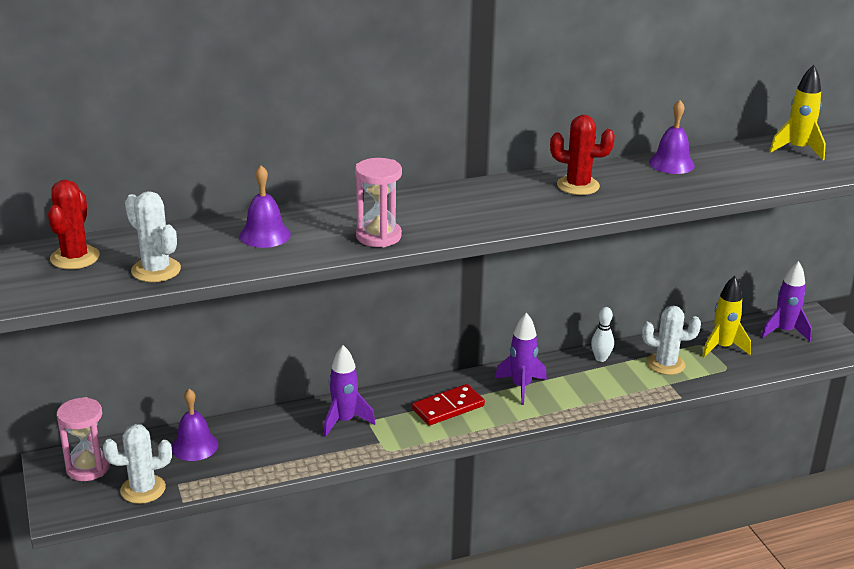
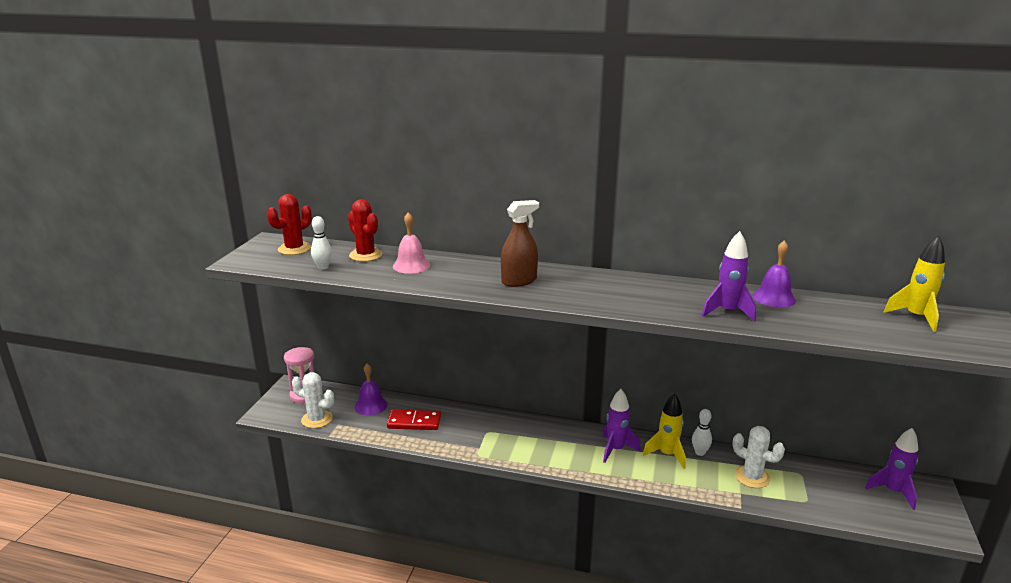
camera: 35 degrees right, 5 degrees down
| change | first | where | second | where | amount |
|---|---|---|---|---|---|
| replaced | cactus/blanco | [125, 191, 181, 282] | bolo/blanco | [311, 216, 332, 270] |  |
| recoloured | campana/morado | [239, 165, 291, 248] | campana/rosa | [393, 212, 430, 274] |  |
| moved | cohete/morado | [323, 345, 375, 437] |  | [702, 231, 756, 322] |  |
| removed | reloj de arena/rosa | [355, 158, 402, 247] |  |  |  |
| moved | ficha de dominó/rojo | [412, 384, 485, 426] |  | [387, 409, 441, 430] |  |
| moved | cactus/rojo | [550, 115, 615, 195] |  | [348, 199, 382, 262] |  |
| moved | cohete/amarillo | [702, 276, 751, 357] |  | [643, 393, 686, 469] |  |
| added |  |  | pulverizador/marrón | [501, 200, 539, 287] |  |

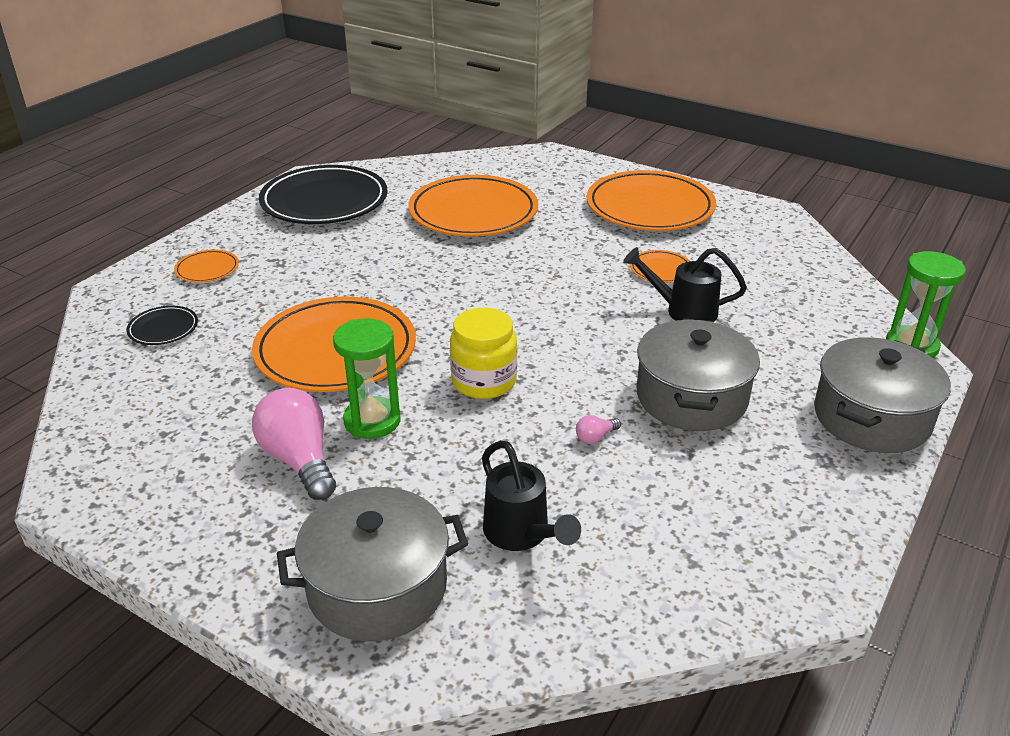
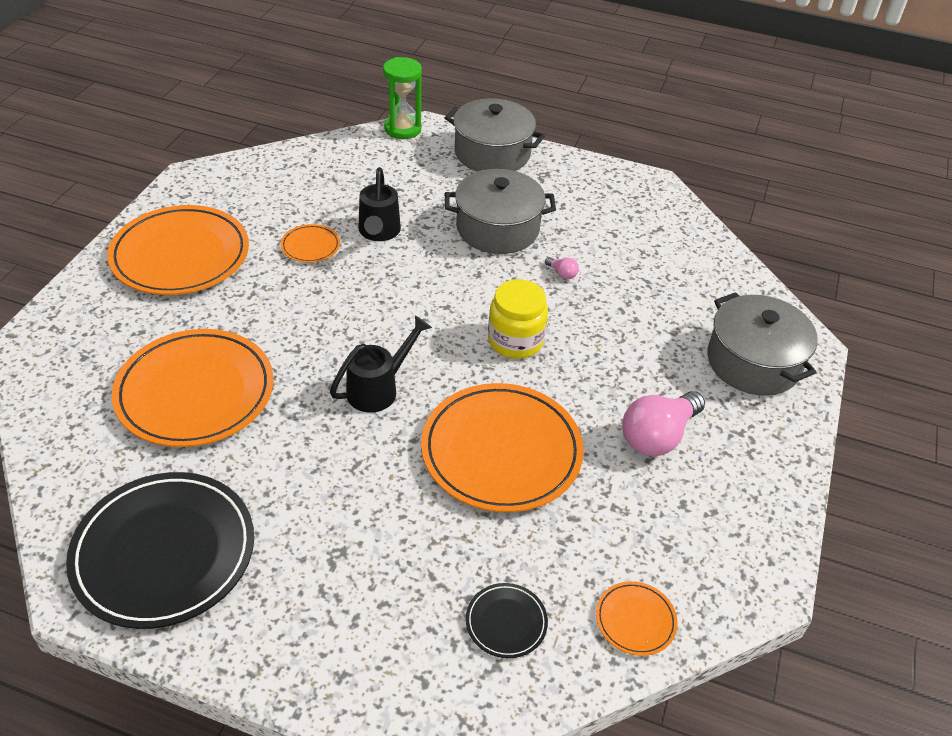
camera: 105 degrees left, 10 degrees up
| change | first | where | second | where | amount |
|---|---|---|---|---|---|
| moved | plato/naranja | [174, 250, 239, 283] |  | [596, 581, 678, 656] |  |
| removed | reloj de arena/verde | [333, 318, 401, 439] |  |  |  |
| moved | regadera/negro | [482, 440, 581, 551] |  | [330, 315, 432, 413] |  |

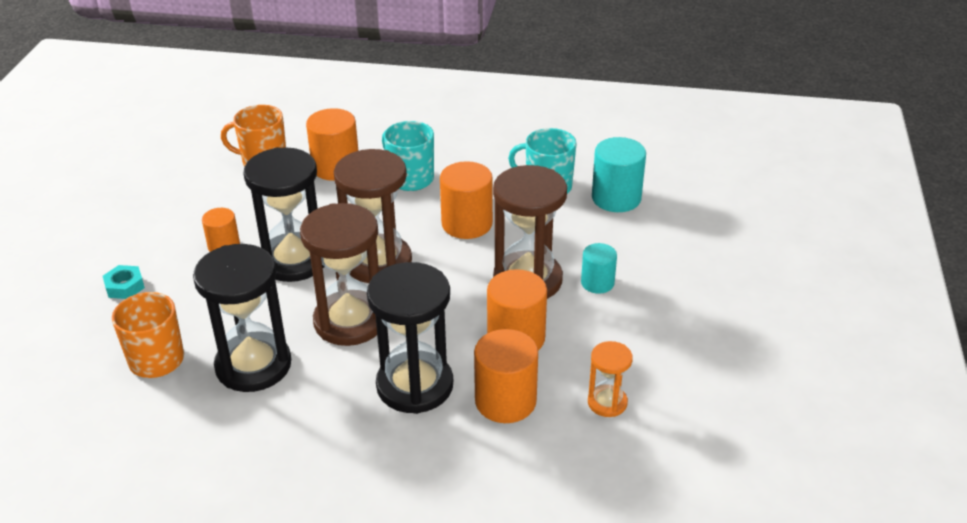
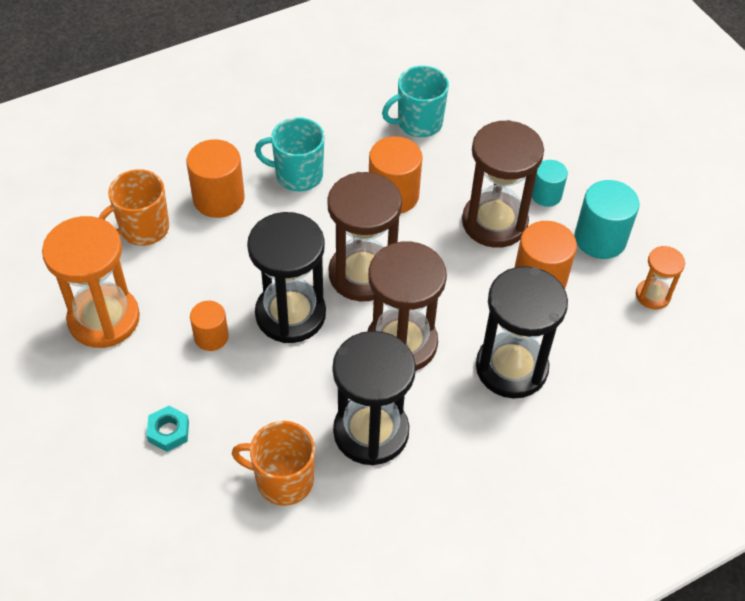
camera: 40 degrees left, 15 degrees up
| change | first | where | second | where | amount |
|---|---|---|---|---|---|
| removed | cilindro/naranja | [474, 329, 538, 423] |  |  |  |
| moved | cilindro/turquesa | [592, 137, 646, 212] |  | [575, 180, 640, 259] |  |
| added |  |  | reloj de arena/naranja | [42, 216, 140, 348] |  |

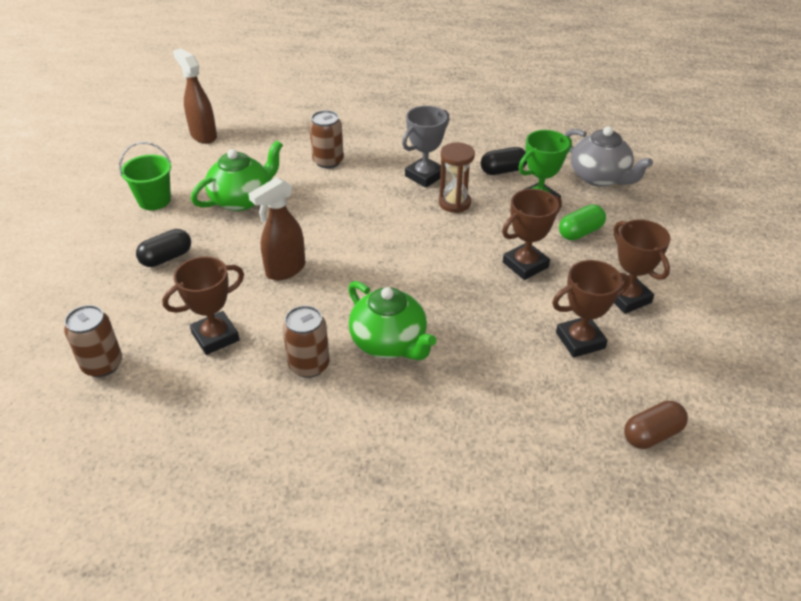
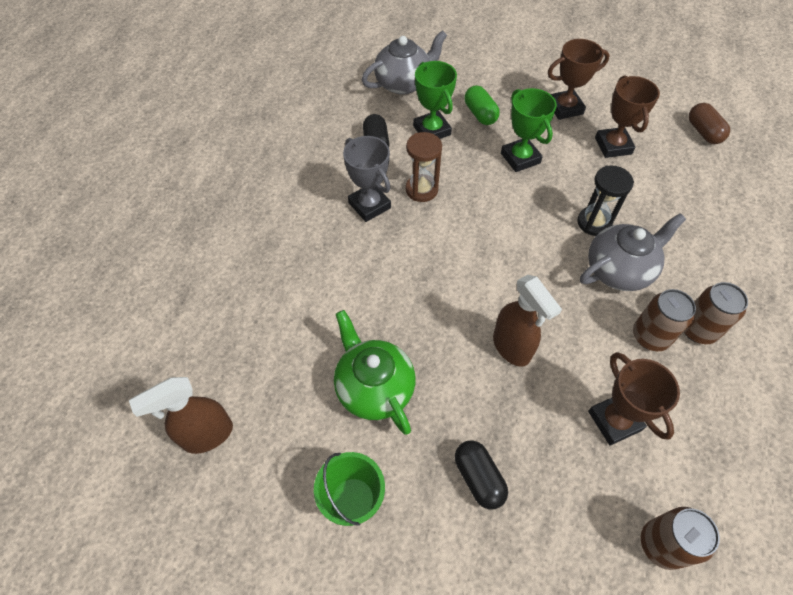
camera: 80 degrees left, 15 degrees up
| change | first | where | second | where | amount |
|---|---|---|---|---|---|
| moved | lata/marrón | [309, 110, 344, 168] |  | [684, 282, 748, 344] |  |
| recoloured | tetera/verde | [348, 281, 436, 360] | tetera/gris | [580, 213, 686, 291] |  |
| recoloured | trofeo/marrón | [502, 189, 562, 280] | trofeo/verde | [501, 88, 557, 172] |  |
| added |  |  | reloj de arena/negro | [577, 166, 634, 236] |  |

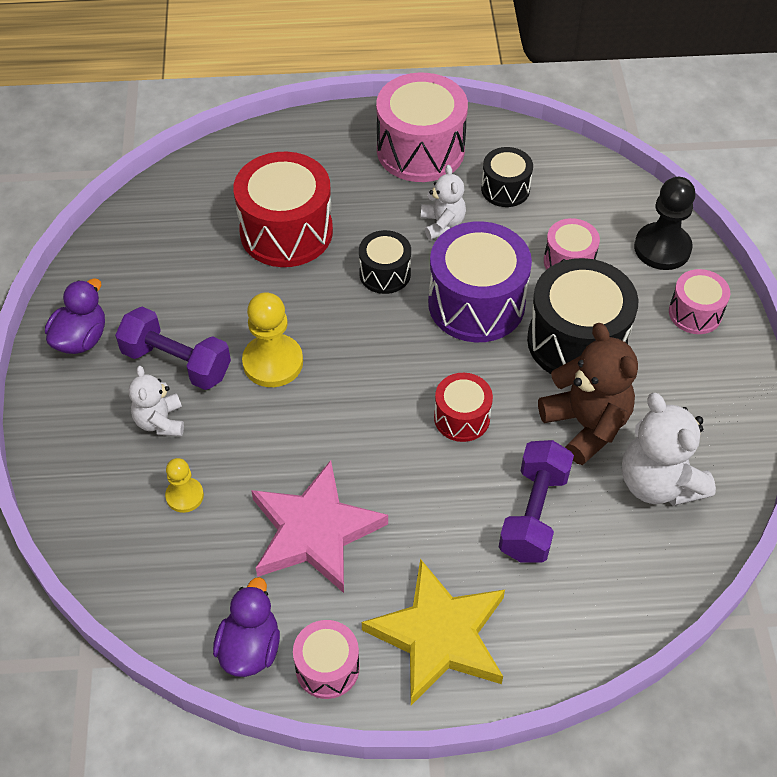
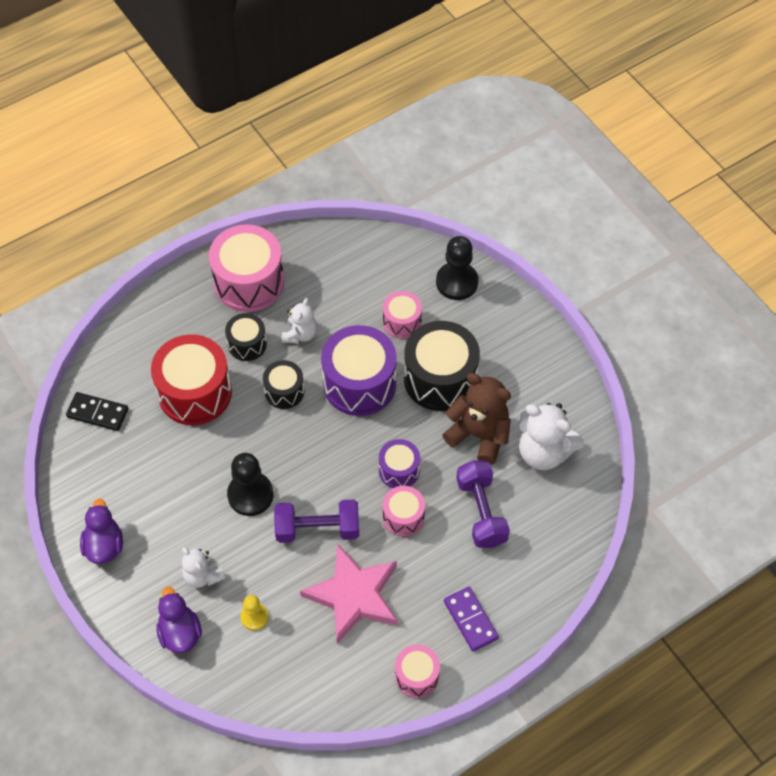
camera: 30 degrees left, 5 degrees up
| change | first | where | second | where | amount |
|---|---|---|---|---|---|
| moved | mancuerna/morado | [115, 307, 231, 390] |  | [274, 499, 359, 543] |  |
| moved | pato/morado | [213, 577, 280, 677] |  | [156, 587, 202, 654] |  |
| recoloured | peón/amarillo | [242, 292, 303, 387] | peón/negro | [227, 453, 274, 516] |  |
| replaced | estrella/amarillo | [362, 559, 505, 705] | ficha de dominó/morado | [444, 587, 499, 651] |  |
| turned | osito/blanco | [421, 165, 466, 240] |  | [282, 298, 317, 344] | 60 degrees clockwise |
| recoloured | tambor/rojo | [434, 373, 493, 442] | tambor/morado | [379, 439, 420, 488] |  |
| moved | tambor/negro | [481, 147, 533, 207] |  | [225, 313, 267, 361] |  |
| moved | tambor/rosa | [669, 269, 730, 334] |  | [383, 486, 425, 536] |  |
| added |  |  | ficha de dominó/negro | [66, 392, 128, 431] |  |

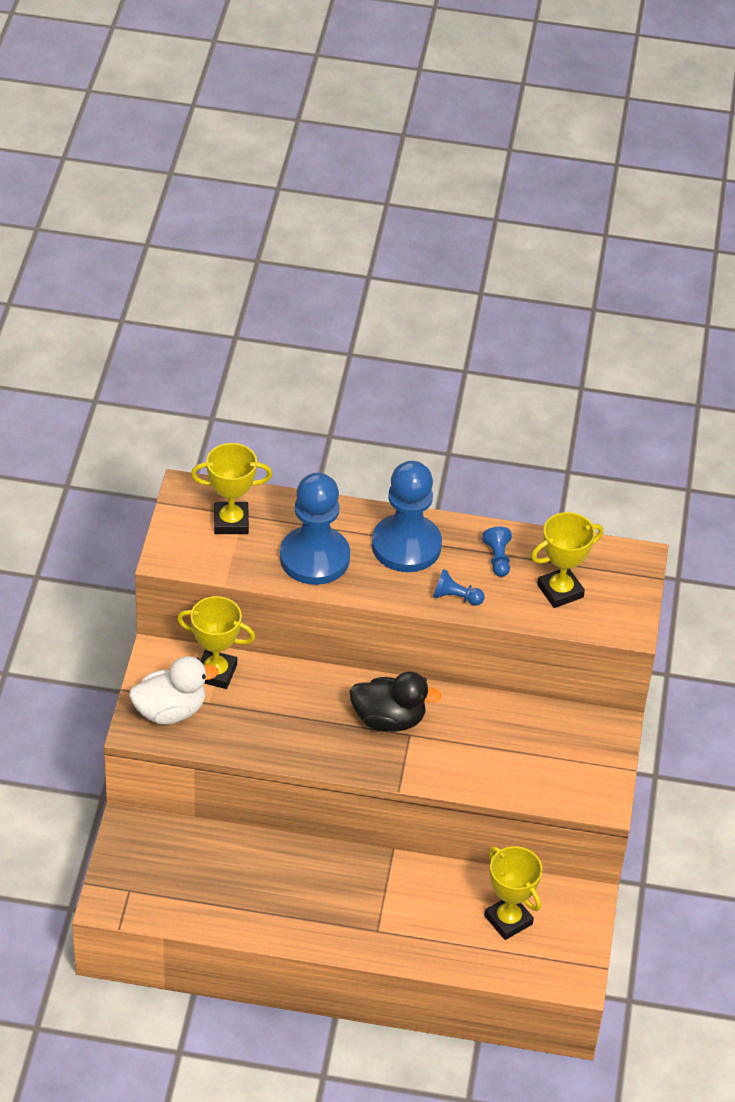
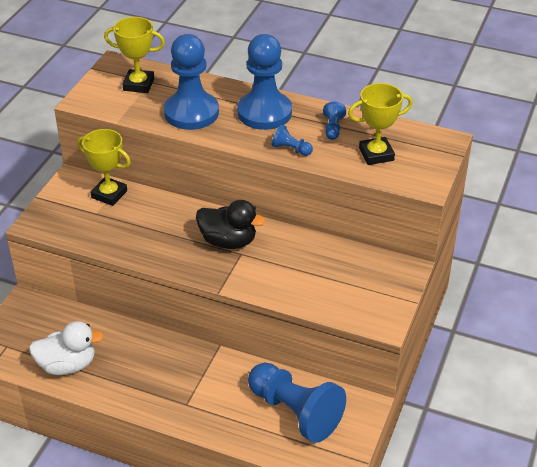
camera: 15 degrees right, 5 degrees down
| change | first | where | second | where | amount |
|---|---|---|---|---|---|
| moved | pato/blanco | [129, 656, 219, 725] |  | [29, 321, 104, 375] |  |
| replaced | trofeo/amarillo | [485, 846, 543, 940] | peón/azul | [248, 363, 346, 443] |  |

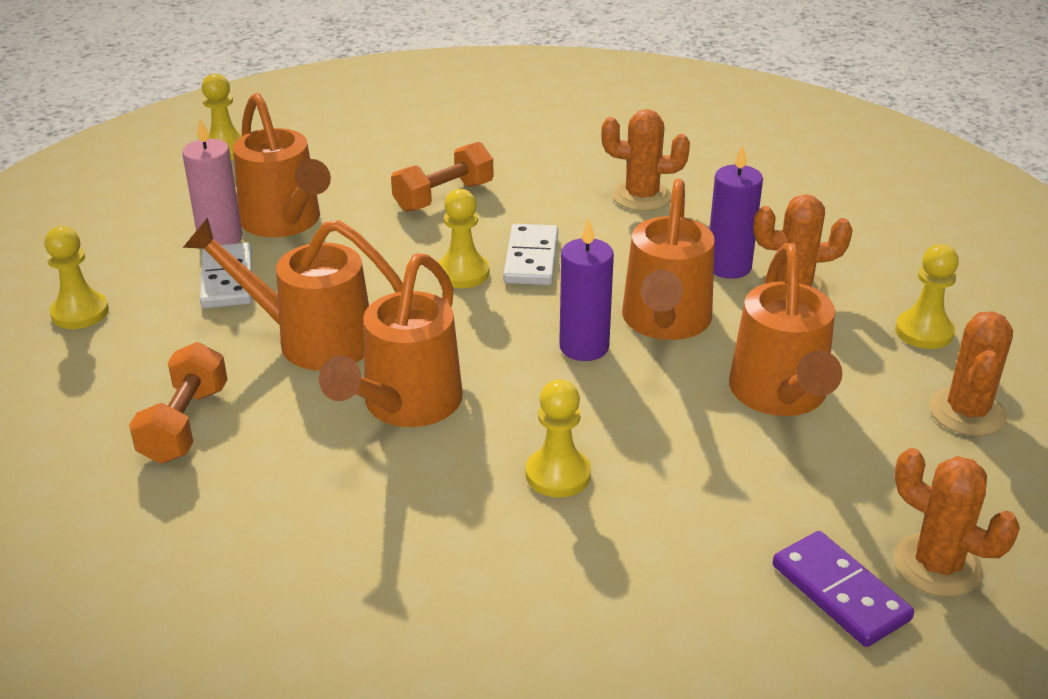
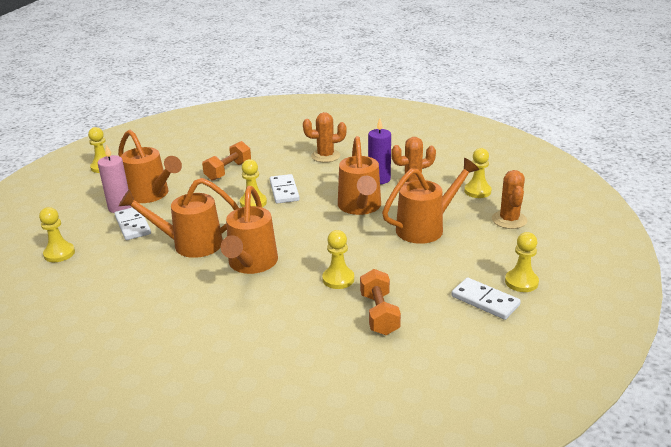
camera: 15 degrees left, 5 degrees down
| change | first | where | second | where | amount |
|---|---|---|---|---|---|
| moved | mancuerna/naranja | [129, 342, 228, 464] |  | [360, 269, 401, 335] |  |
| removed | vela/morado | [559, 218, 614, 361] |  |  |  |
| turned | regadera/naranja | [729, 243, 842, 416] |  | [382, 158, 479, 244] | 105 degrees counterclockwise |
| recoloured | ficha de dominó/morado | [773, 531, 914, 647] | ficha de dominó/blanco | [451, 277, 521, 320] |  |
| replaced | cactus/naranja | [893, 448, 1020, 597] | peón/amarillo | [505, 232, 539, 292] |  |

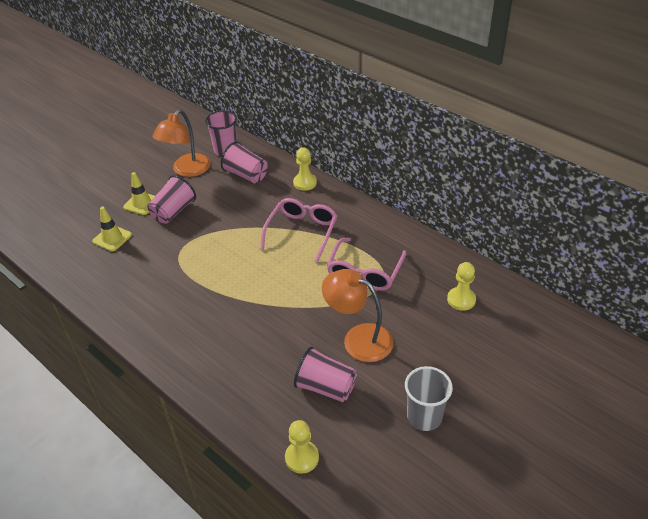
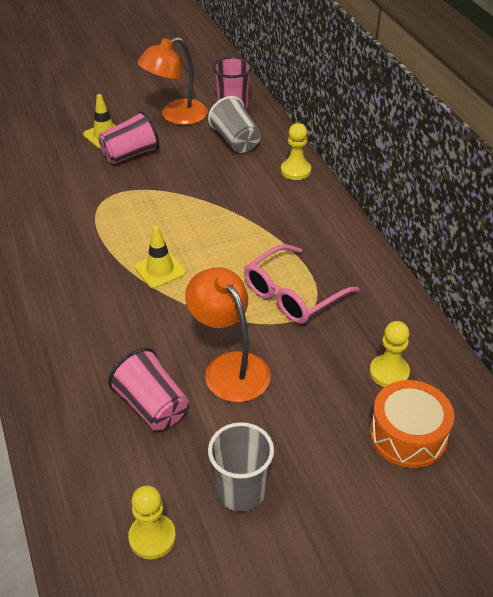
camera: 25 degrees right, 0 degrees up
| change | first | where | second | where | amount |
|---|---|---|---|---|---|
| moved | cono de tráfico/amarillo | [92, 207, 132, 252] |  | [134, 226, 186, 288] |  |
| recoloured | vaso/rosa | [221, 142, 268, 183] | vaso/gris | [208, 96, 261, 153] |  |
| removed | gafas/rosa | [260, 198, 337, 262] |  |  |  |
| moved | peón/amarillo | [285, 420, 319, 474] |  | [128, 485, 176, 559] |  |
| added |  |  | tambor/naranja | [370, 380, 454, 468] |  |

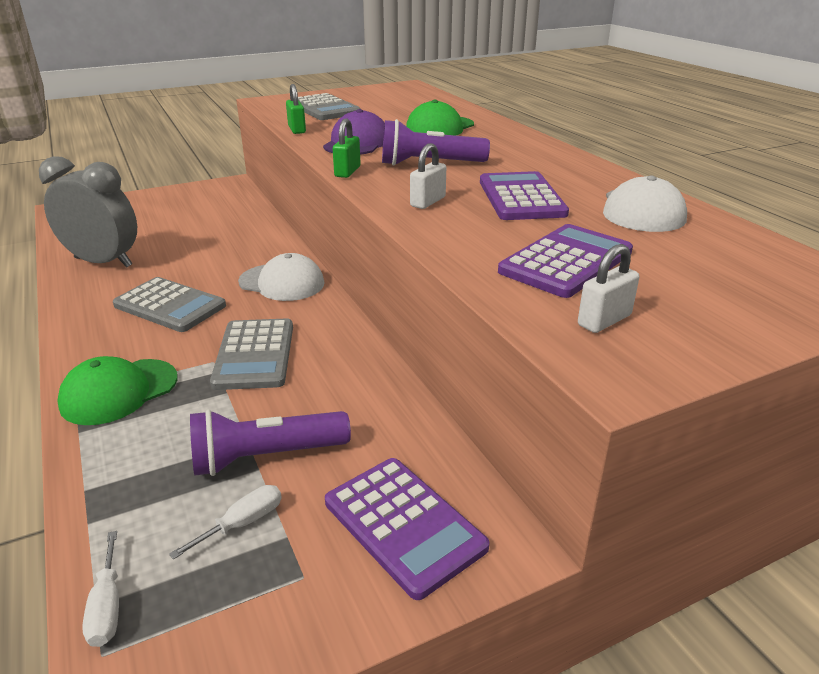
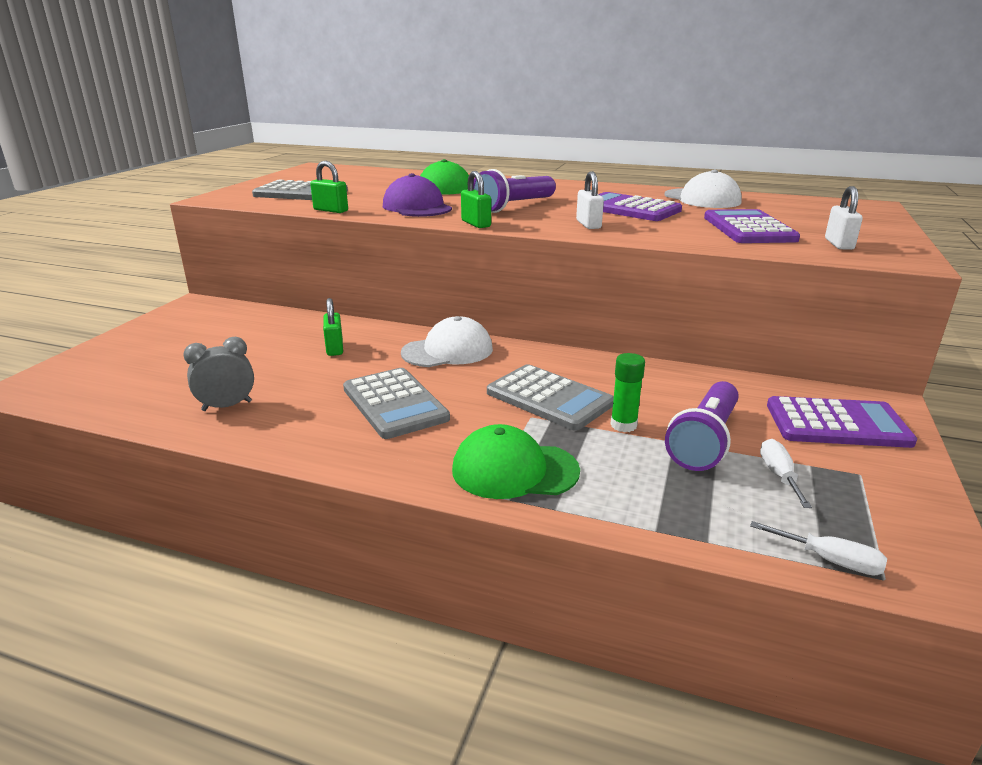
camera: 45 degrees left, 5 degrees down
| change | first | where | second | where | amount |
|---|---|---|---|---|---|
| resized | despertador/gris | [39, 156, 137, 267] |  | [183, 337, 254, 411] | x0.53 |
| turned | gorra/verde | [57, 356, 178, 425] |  | [452, 424, 580, 499] | 90 degrees clockwise |
| turned | calculadora/gris | [113, 277, 226, 332] |  | [343, 368, 450, 439] | 75 degrees clockwise |
| added |  |  | candado/verde | [323, 298, 343, 356] |  |
| added |  |  | barra de pegamento/verde | [610, 353, 645, 432] |  |

